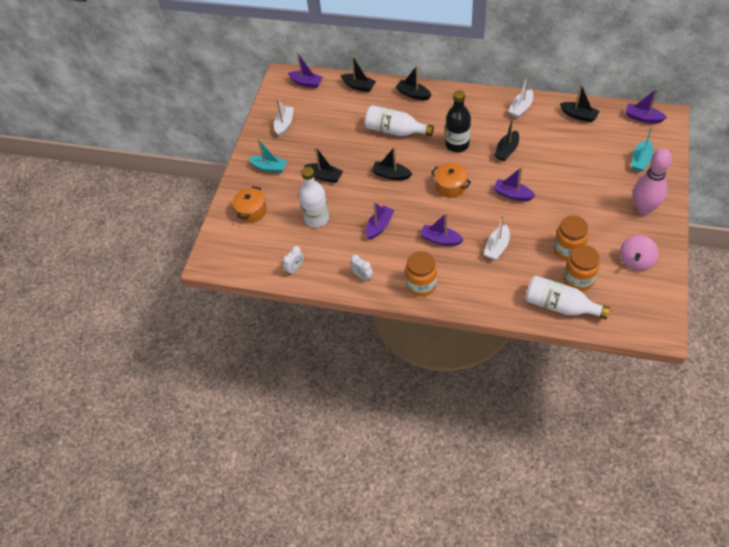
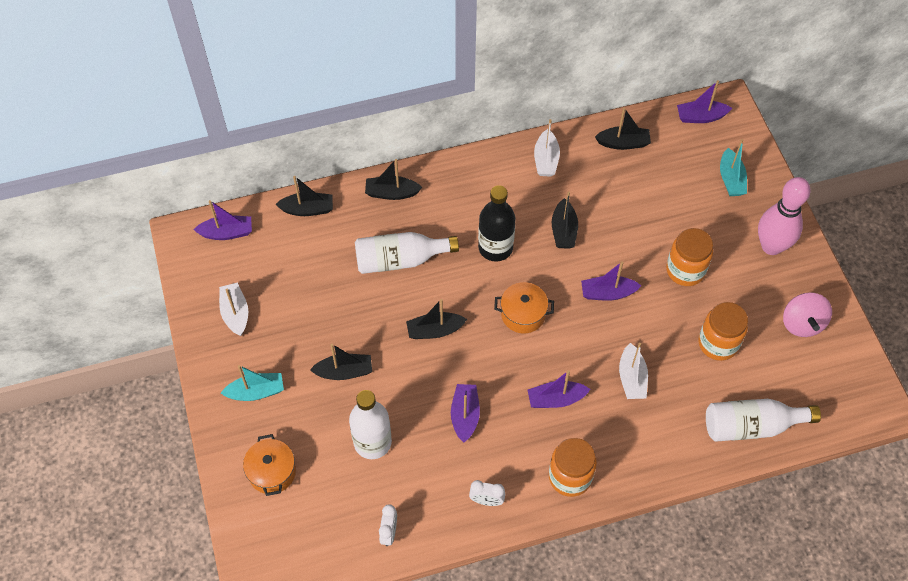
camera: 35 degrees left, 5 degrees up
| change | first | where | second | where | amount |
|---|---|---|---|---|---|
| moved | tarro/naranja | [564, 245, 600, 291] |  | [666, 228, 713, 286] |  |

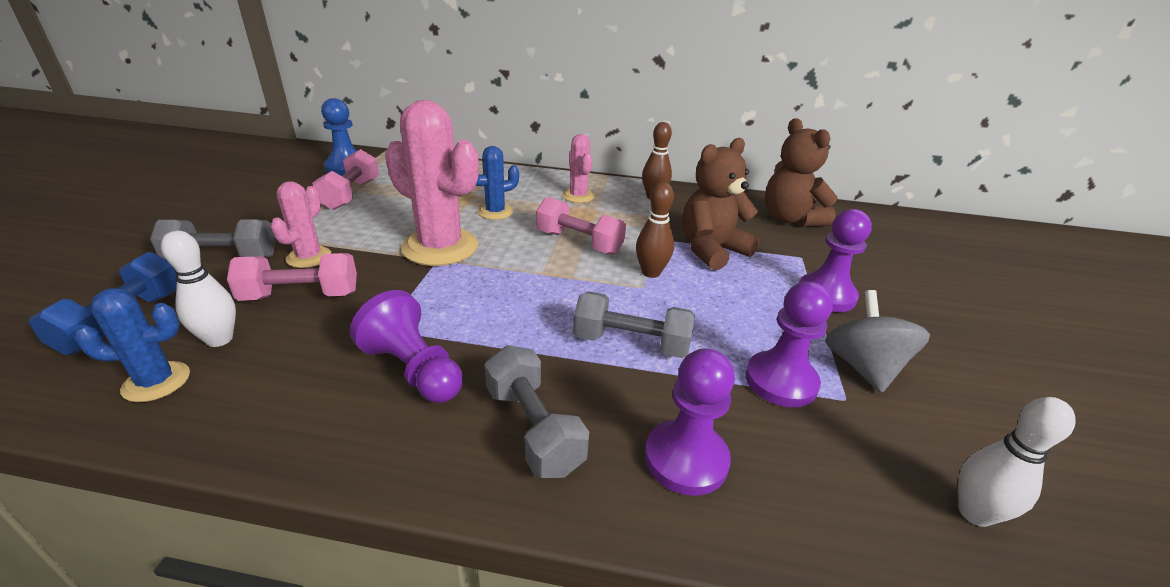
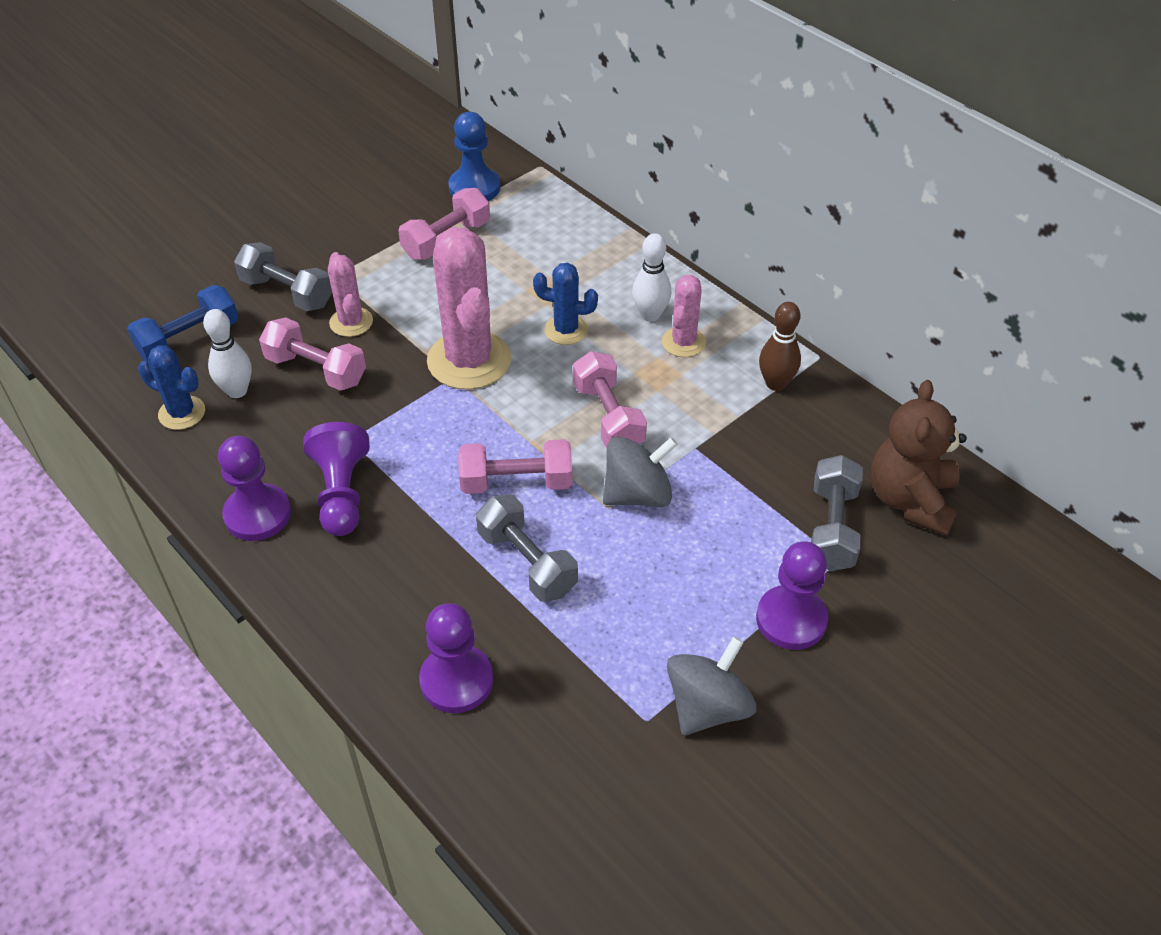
camera: 40 degrees right, 15 degrees up
| change | first | where | second | where | amount |
|---|---|---|---|---|---|
| turned | cactus/rosa | [270, 181, 331, 268] |  | [328, 252, 373, 337] | 75 degrees counterclockwise |
| moved | mancuerna/gris | [485, 345, 589, 478] |  | [811, 455, 863, 571] |  |
| replaced | bolo/marrón | [636, 182, 674, 278] | peonza/gris | [603, 437, 678, 507] |  |
| removed | osito/marrón | [682, 138, 759, 270] |  |  |  |
| moved | peón/morado | [745, 282, 833, 407] |  | [218, 436, 291, 541] |  |
| moved | bolo/blanco | [958, 397, 1076, 527] |  | [632, 233, 671, 322] |  |
| added |  |  | mancuerna/rosa | [458, 439, 572, 494] |  |

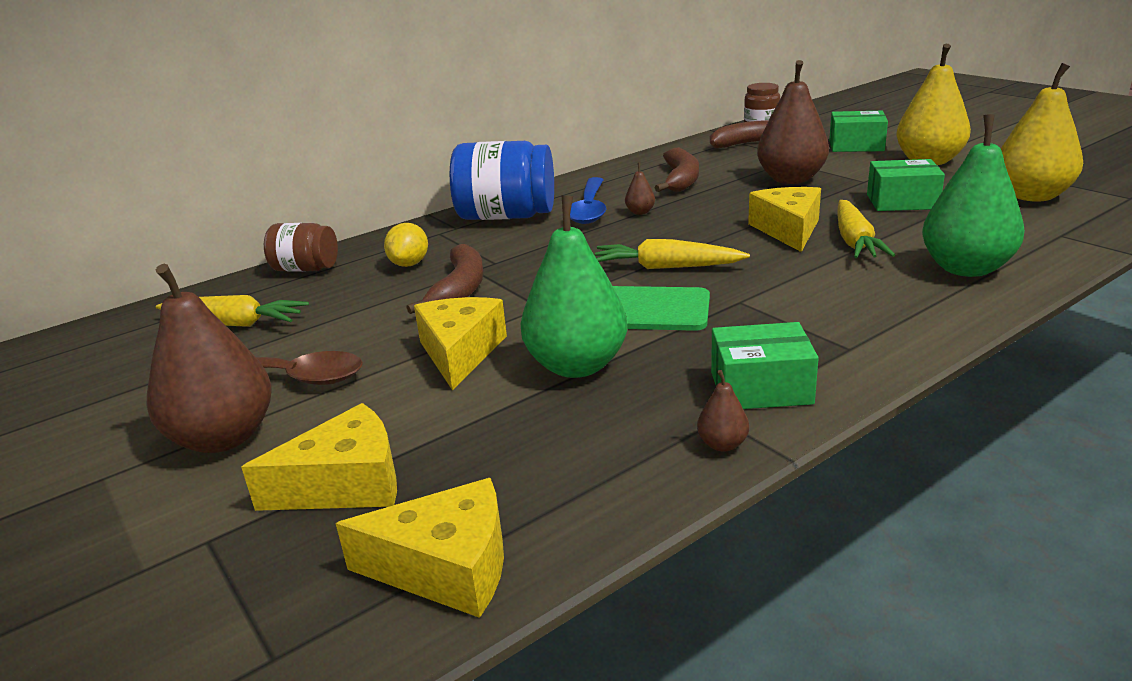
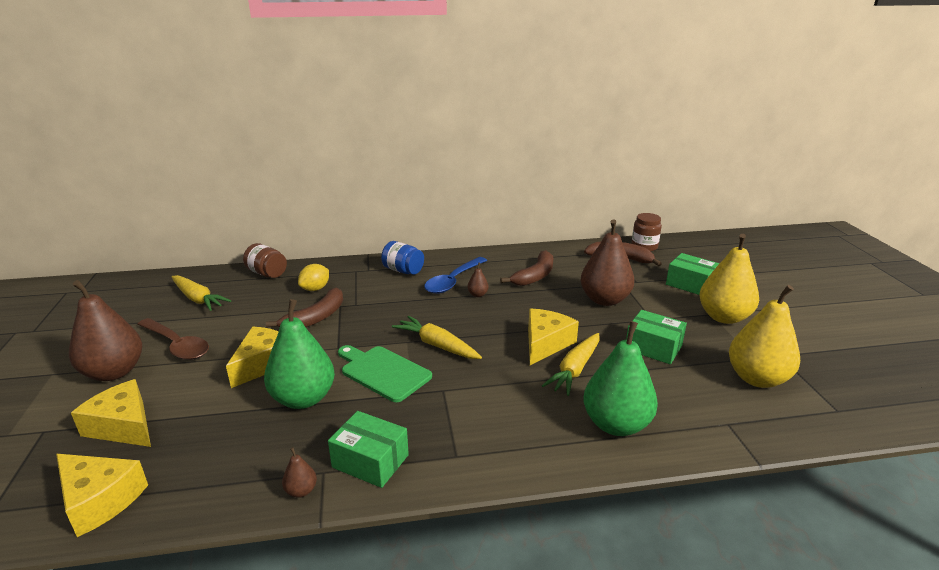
camera: 25 degrees right, 0 degrees up
| change | first | where | second | where | amount |
|---|---|---|---|---|---|
| turned | queso/amarillo | [241, 403, 397, 511] |  | [71, 379, 151, 447] | 150 degrees counterclockwise |
| resized | tarro/azul | [450, 141, 554, 220] |  | [381, 241, 424, 275] | x0.57 |

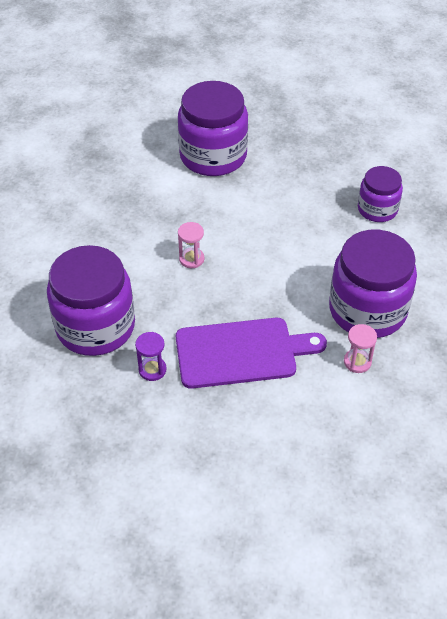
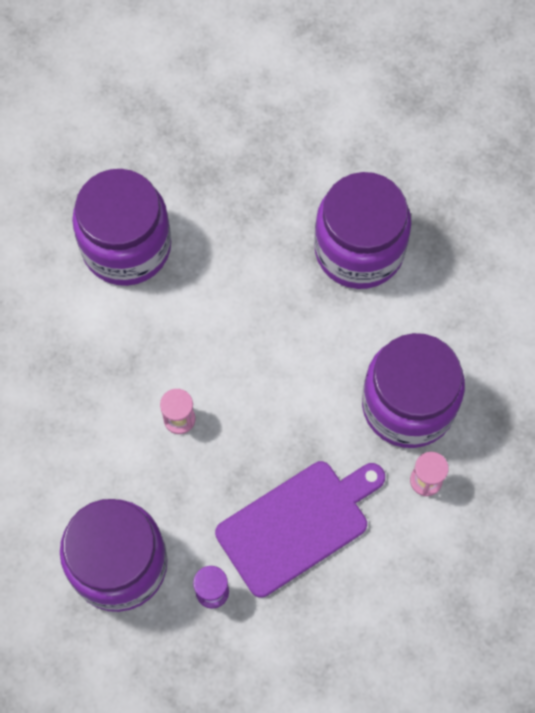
camera: 25 degrees left, 20 degrees up
| change | first | where | second | where | amount |
|---|---|---|---|---|---|
| resized | tarro/morado | [358, 166, 403, 222] |  | [314, 172, 411, 289] | x1.75 |

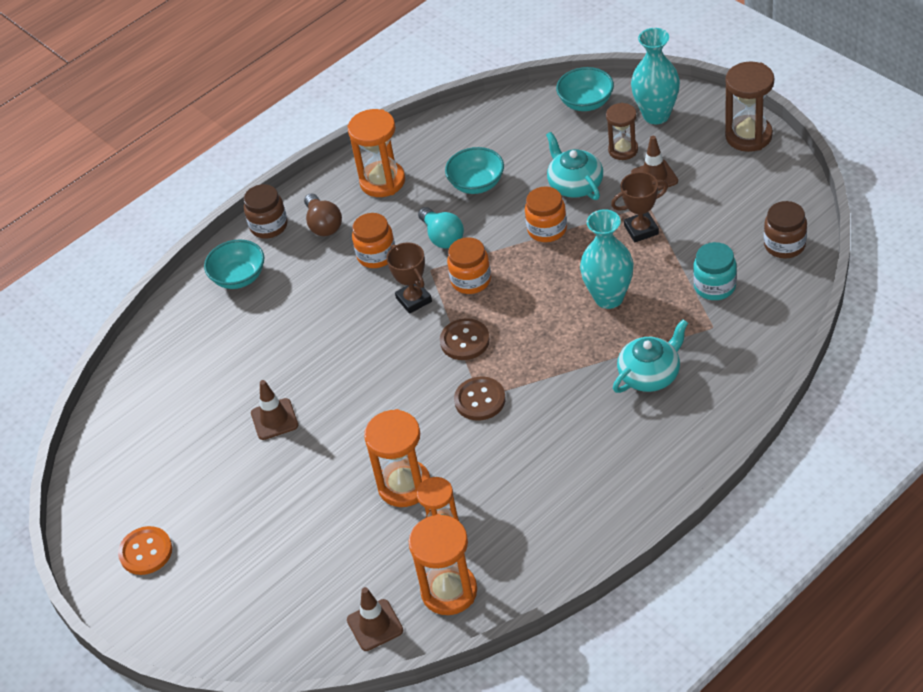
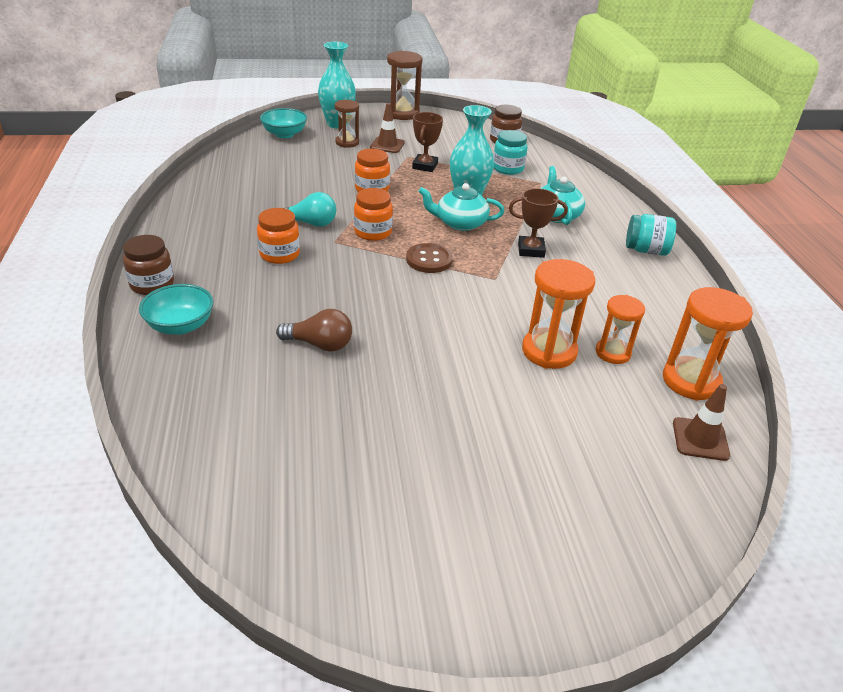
camera: 65 degrees left, 10 degrees down
| change | first | where | second | where | amount |
|---|---|---|---|---|---|
| removed | botón/naranja | [118, 526, 172, 575] |  |  |  |
| removed | cono de tráfico/marrón | [251, 380, 298, 440] |  |  |  |
| moved | bombilla/marrón | [304, 193, 342, 236] |  | [276, 309, 352, 352] |  |
| removed | reloj de arena/naranja | [348, 109, 405, 197] |  |  |  |
| moved | trofeo/marrón | [386, 242, 432, 314] |  | [509, 188, 568, 258] |  |
| removed | cuenco/turquesa | [445, 147, 504, 194] |  |  |  |
| removed | botón/marrón | [454, 377, 506, 421] |  |  |  |
| moved | tetera/turquesa | [546, 132, 603, 200] |  | [418, 183, 504, 231] |  |
| added |  |  | tarro/turquesa | [626, 214, 676, 256] |  |

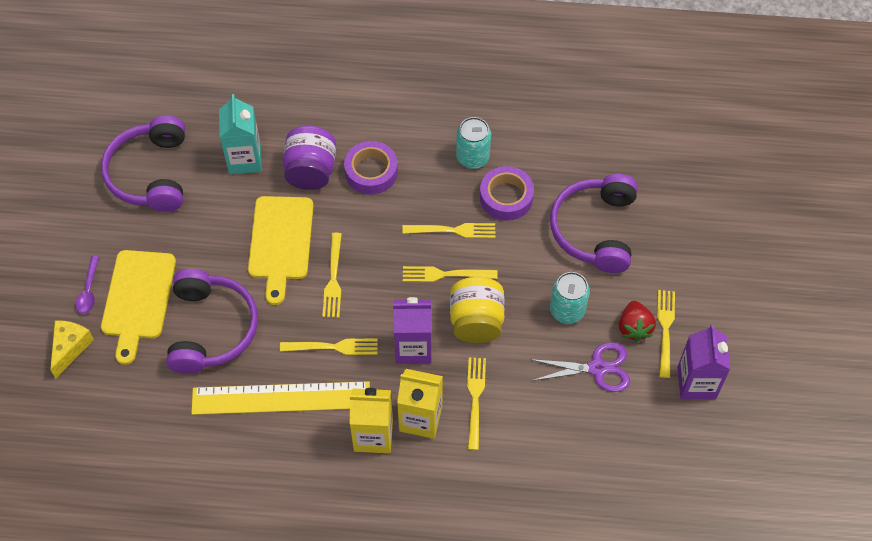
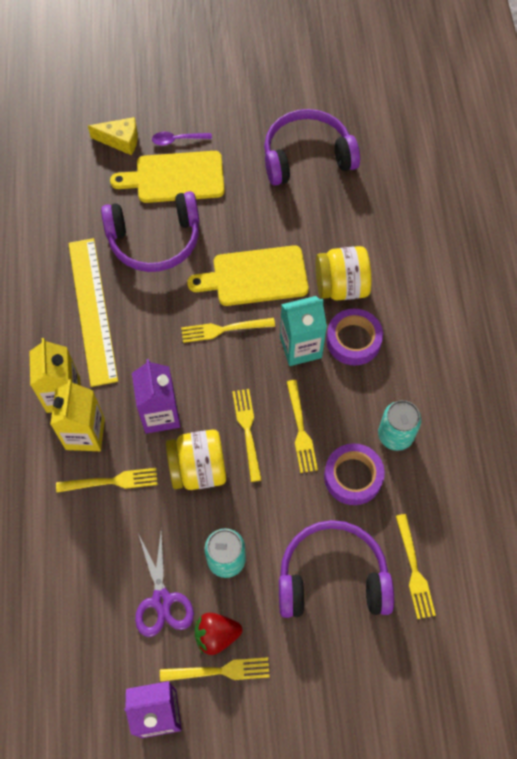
camera: 80 degrees right, 5 degrees up
| change | first | where | second | where | amount |
|---|---|---|---|---|---|
| moved | cartón de leche/turquesa | [219, 94, 262, 174] |  | [280, 296, 327, 366] |  |
| moved | tenedor/amarillo | [280, 339, 378, 355] |  | [396, 514, 436, 619] |  |
| recoloured | tarro/morado | [283, 126, 336, 190] | tarro/amarillo | [316, 246, 372, 300] |  |

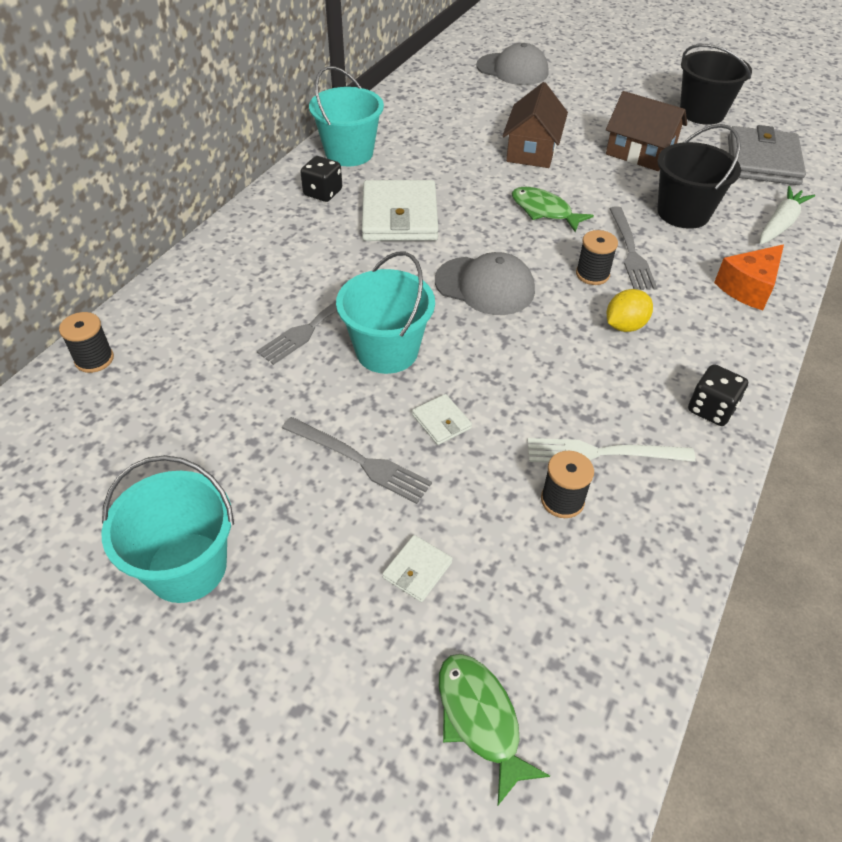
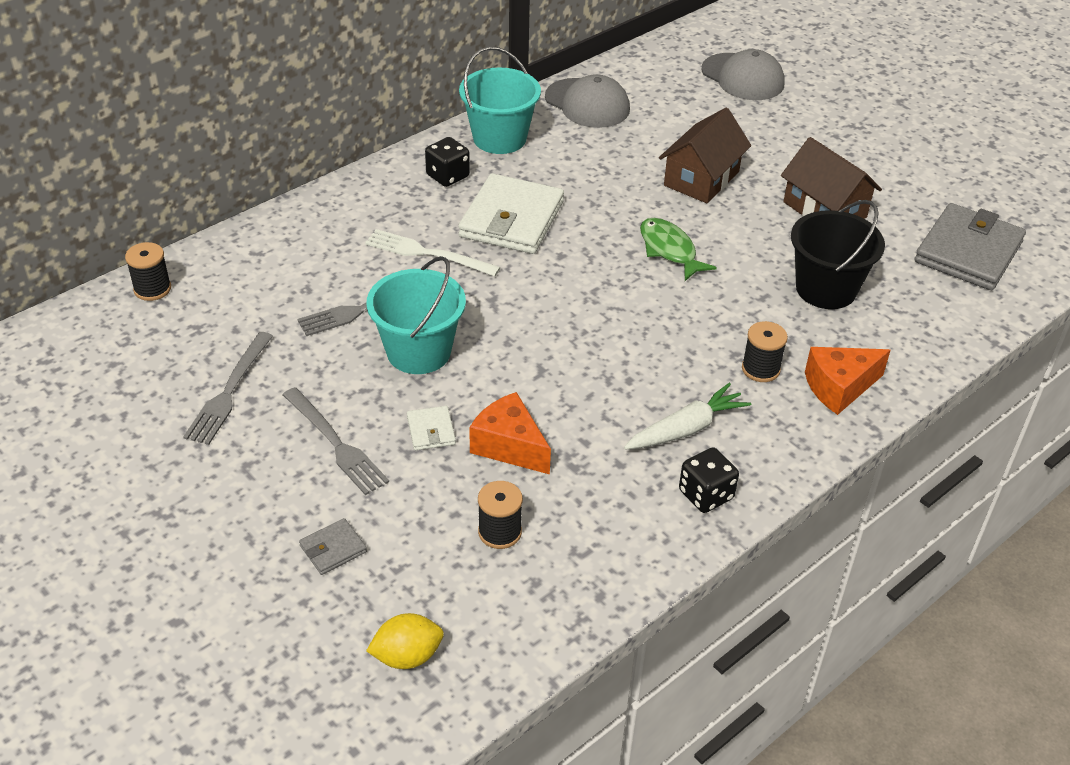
camera: 20 degrees right, 5 degrees down
| change | first | where | second | where | amount |
|---|---|---|---|---|---|
| removed | balde/turquesa | [101, 455, 234, 603] |  |  |  |
| recoloured | cartera/blanco | [382, 535, 453, 602] | cartera/gris | [299, 518, 367, 575] |  |
| moved | gorra/gris | [435, 252, 535, 315] |  | [545, 74, 630, 128] |  |
| removed | pez/verde | [439, 654, 550, 807] |  |  |  |
| moved | tenedor/blanco | [528, 438, 696, 463] |  | [365, 229, 501, 276] |  |
| moved | carrete/negro | [576, 230, 618, 285] |  | [742, 321, 788, 382] |  |
| moved | limón/amarillo | [607, 289, 653, 332] |  | [366, 613, 444, 669] |  |
| moved | tenedor/gris | [609, 206, 657, 290] |  | [183, 332, 273, 445] |  |
| removed | balde/negro | [680, 44, 752, 125] |  |  |  |
| moved | zanahoria/blanco | [760, 186, 815, 245] |  | [624, 383, 751, 450] |  |
| added |  |  | queso/naranja | [469, 392, 551, 474] |  |

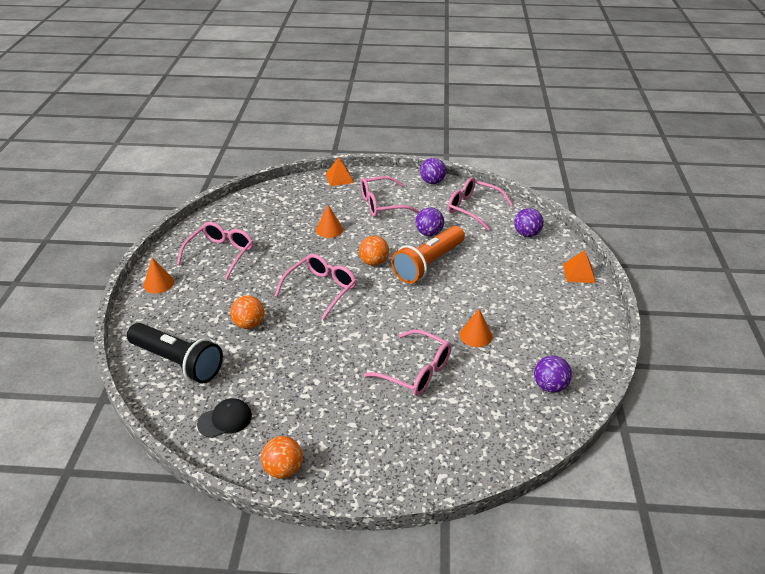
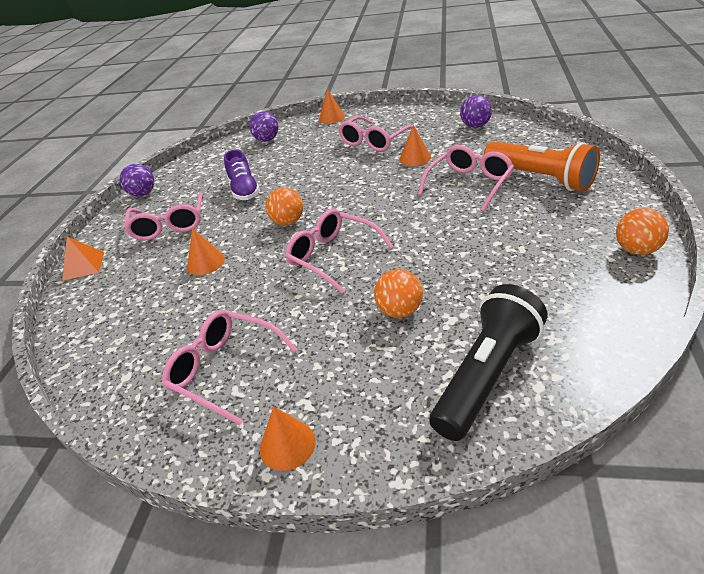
camera: 80 degrees left, 0 degrees up
| change | first | where | second | where | amount |
|---|---|---|---|---|---|
| removed | gorra/negro | [197, 398, 252, 438] |  |  |  |
| moved | lámpara de mano/naranja | [391, 226, 465, 283] |  | [484, 141, 600, 192] |  |
| replaced | pelota/morado | [415, 207, 444, 236] | zapato/morado | [224, 150, 260, 200] |  |
| moved | gafas/rosa | [448, 177, 513, 231] |  | [338, 116, 418, 152] |  |
| replaced | pirámide/naranja | [563, 250, 596, 283] | cono/naranja | [319, 89, 345, 124] |  |

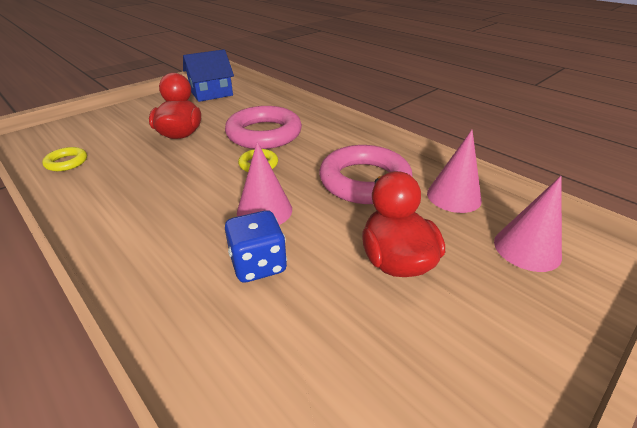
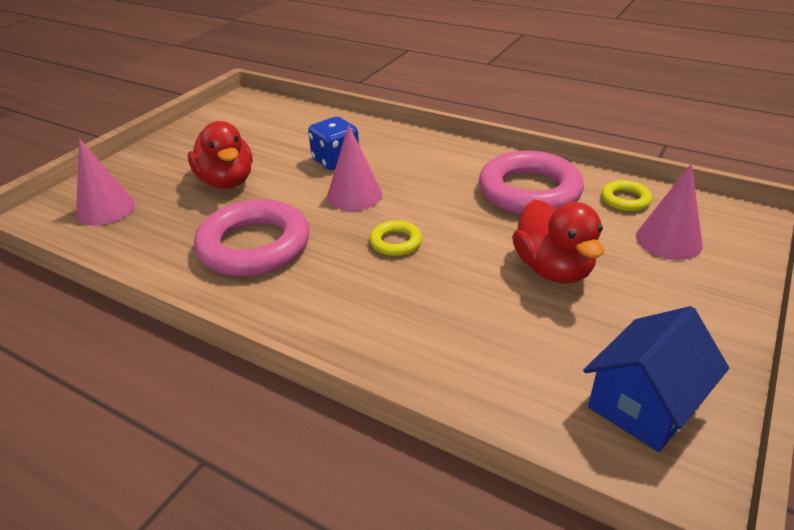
camera: 165 degrees right, 0 degrees up
| change | first | where | second | where | amount |
|---|---|---|---|---|---|
| moved | anillo/rosa | [225, 106, 302, 149] |  | [479, 151, 584, 214] |  |
| moved | cono/rosa | [427, 130, 482, 213] |  | [636, 163, 703, 260] |  |

